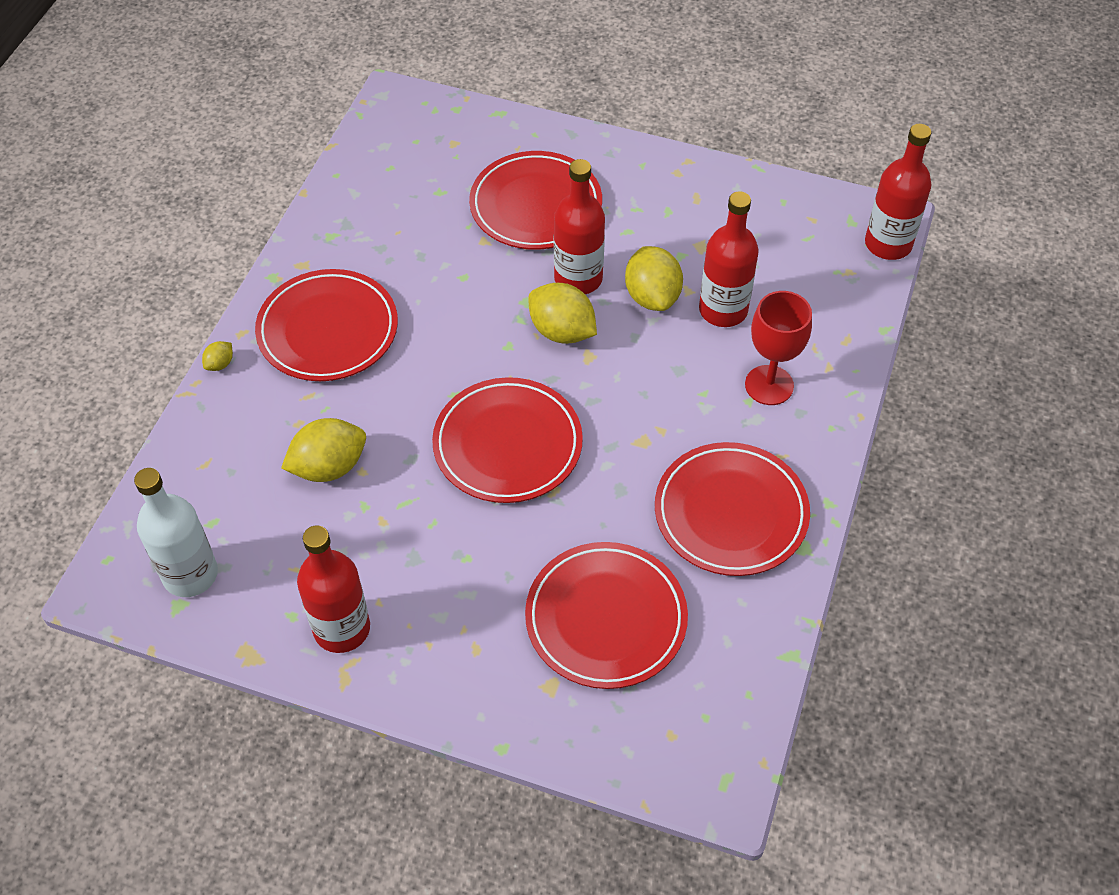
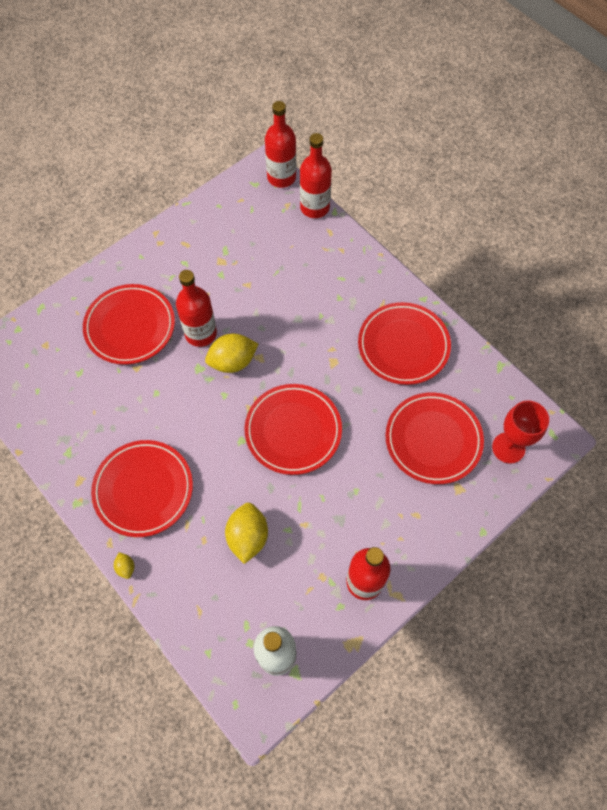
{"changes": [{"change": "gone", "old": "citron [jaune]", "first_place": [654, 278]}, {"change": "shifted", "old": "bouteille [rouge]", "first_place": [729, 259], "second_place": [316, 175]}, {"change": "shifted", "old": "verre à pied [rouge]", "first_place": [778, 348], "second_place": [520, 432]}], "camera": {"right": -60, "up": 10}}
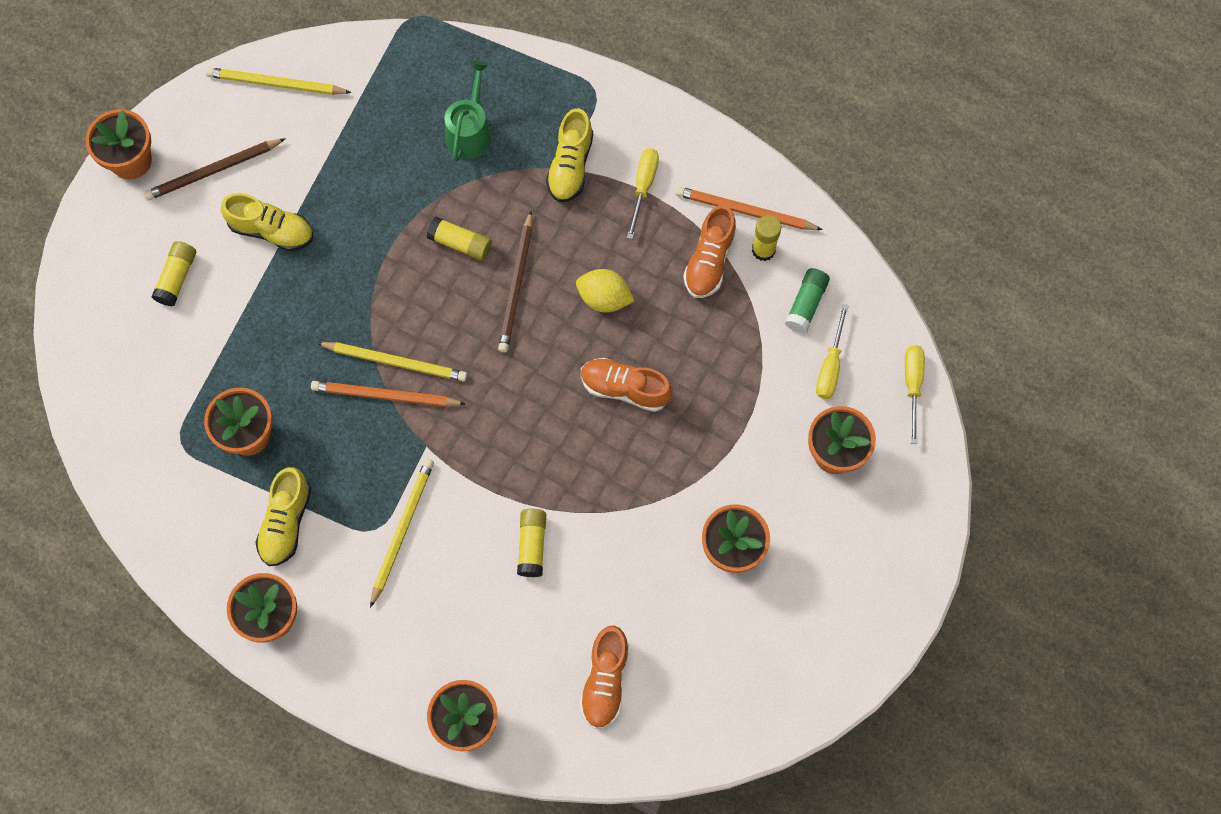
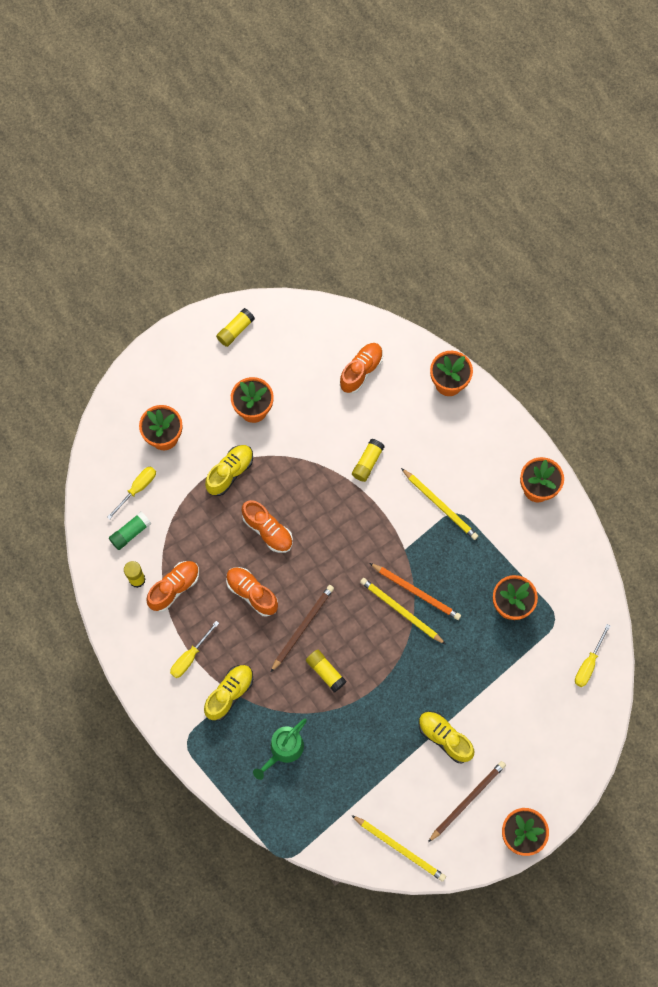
{"changes": [{"change": "gone", "old": "crayon [orange]", "first_place": [749, 208]}, {"change": "shifted", "old": "bâton de colle [jaune]", "first_place": [174, 273], "second_place": [235, 327]}, {"change": "shifted", "old": "chaussure [jaune]", "first_place": [283, 516], "second_place": [229, 470]}, {"change": "shifted", "old": "tournevis [jaune]", "first_place": [915, 394], "second_place": [592, 655]}, {"change": "swapped", "old": "citron [jaune]", "new": "chaussure [orange]", "first_place": [605, 291], "second_place": [252, 592]}, {"change": "rotated", "old": "crayon [marron]", "first_place": [215, 169], "second_place": [467, 801], "degrees": -45}, {"change": "rotated", "old": "crayon [jaune]", "first_place": [402, 533], "second_place": [439, 504], "degrees": -90}], "camera": {"right": -155, "up": 0}}
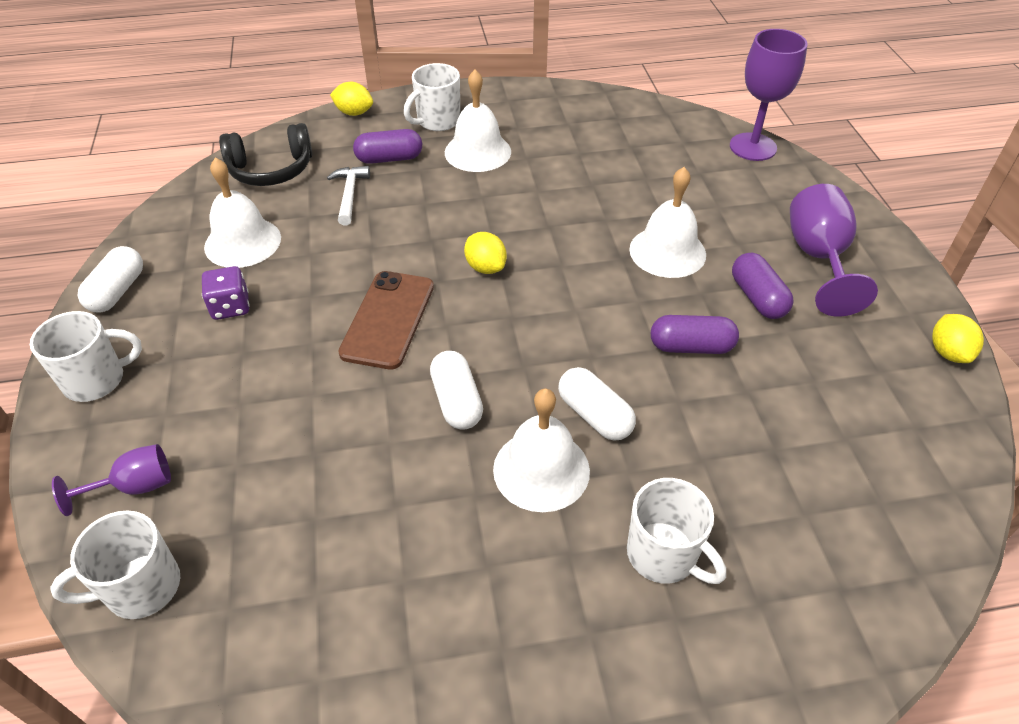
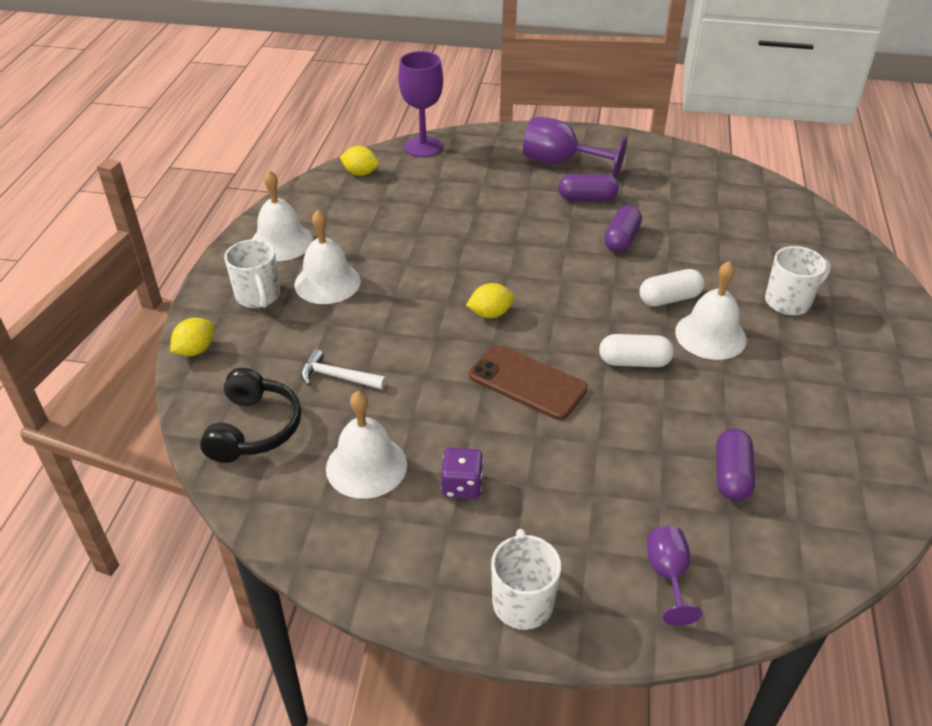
{"changes": [{"change": "gone", "old": "tasse [blanc]", "first_place": [115, 564]}, {"change": "gone", "old": "gélule [blanc]", "first_place": [110, 279]}, {"change": "shifted", "old": "gélule [violet]", "first_place": [387, 146], "second_place": [735, 465]}, {"change": "shifted", "old": "cloche [blanc]", "first_place": [667, 222], "second_place": [282, 215]}, {"change": "shifted", "old": "citron [jaune]", "first_place": [958, 338], "second_place": [359, 161]}], "camera": {"right": -70, "up": -5}}
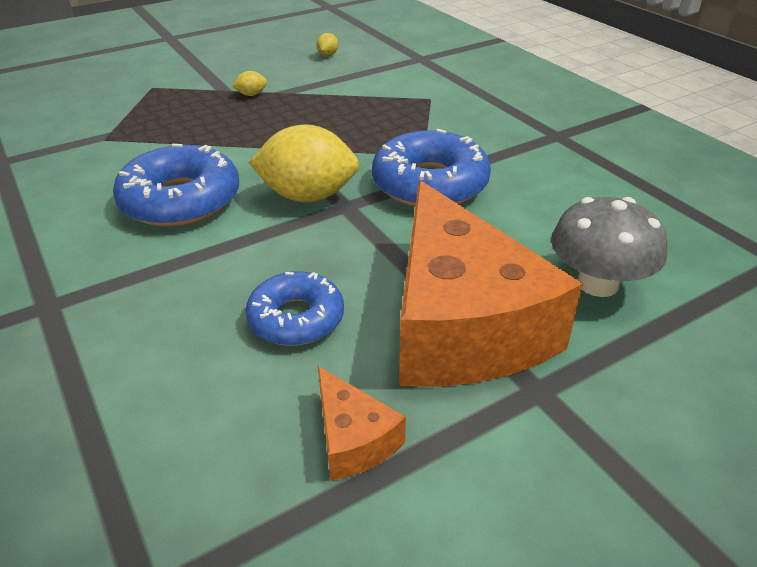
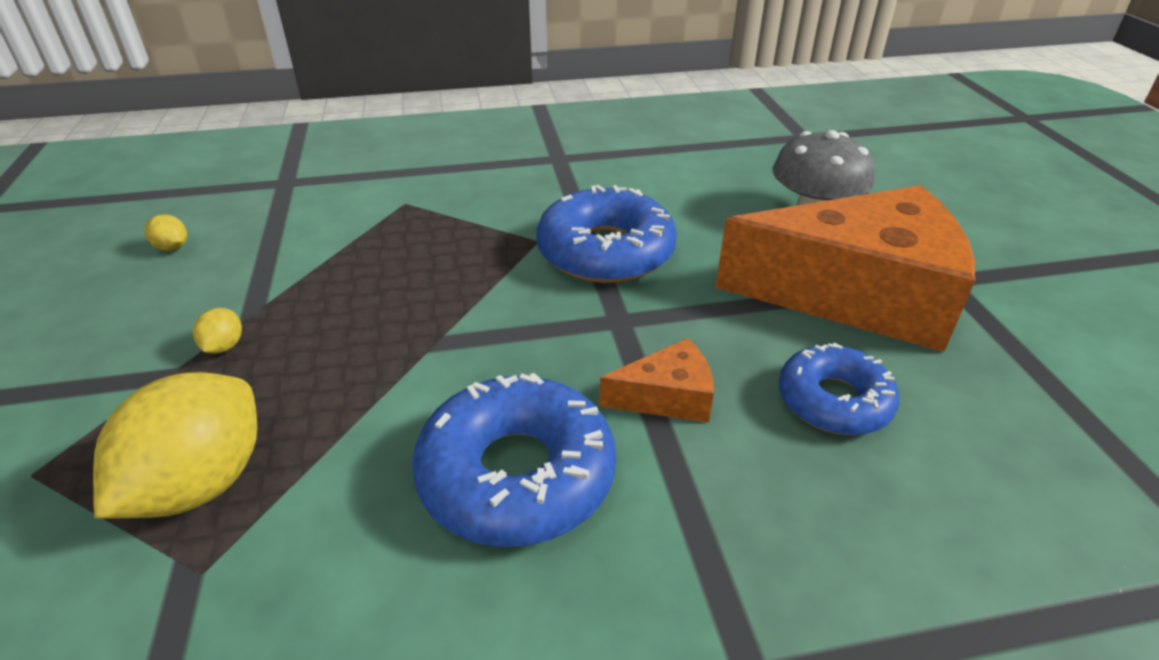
{"changes": [{"change": "shifted", "old": "citron [jaune]", "first_place": [304, 163], "second_place": [175, 445]}, {"change": "shifted", "old": "fromage [orange]", "first_place": [362, 423], "second_place": [656, 380]}], "camera": {"right": -70, "up": 0}}
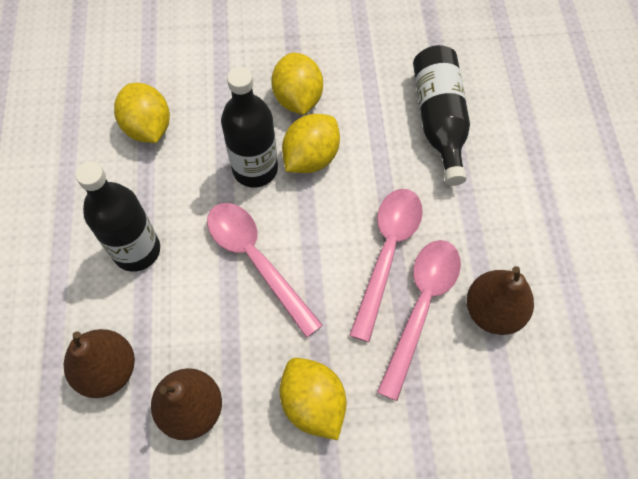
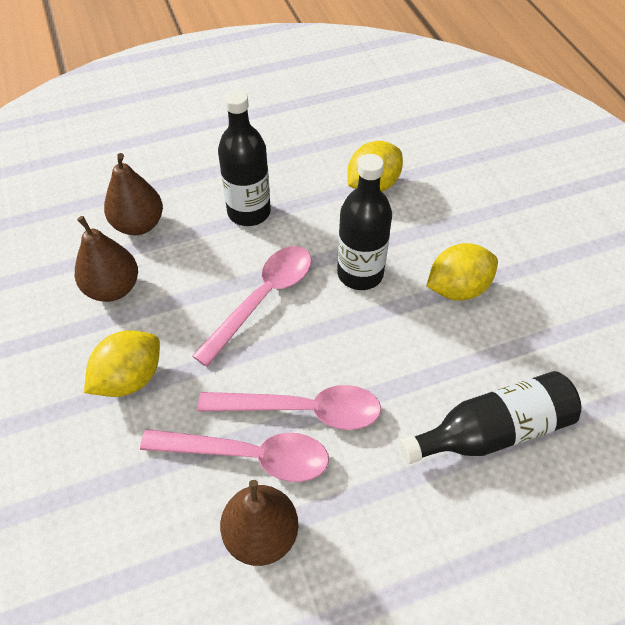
{"changes": [{"change": "gone", "old": "citron [jaune]", "first_place": [311, 143]}], "camera": {"right": 75, "up": -10}}
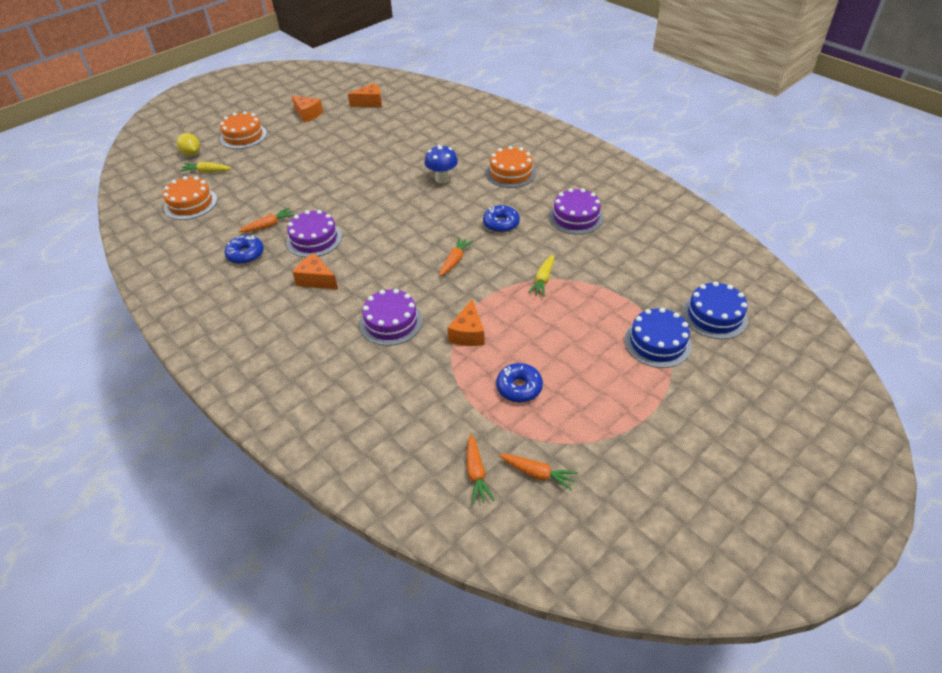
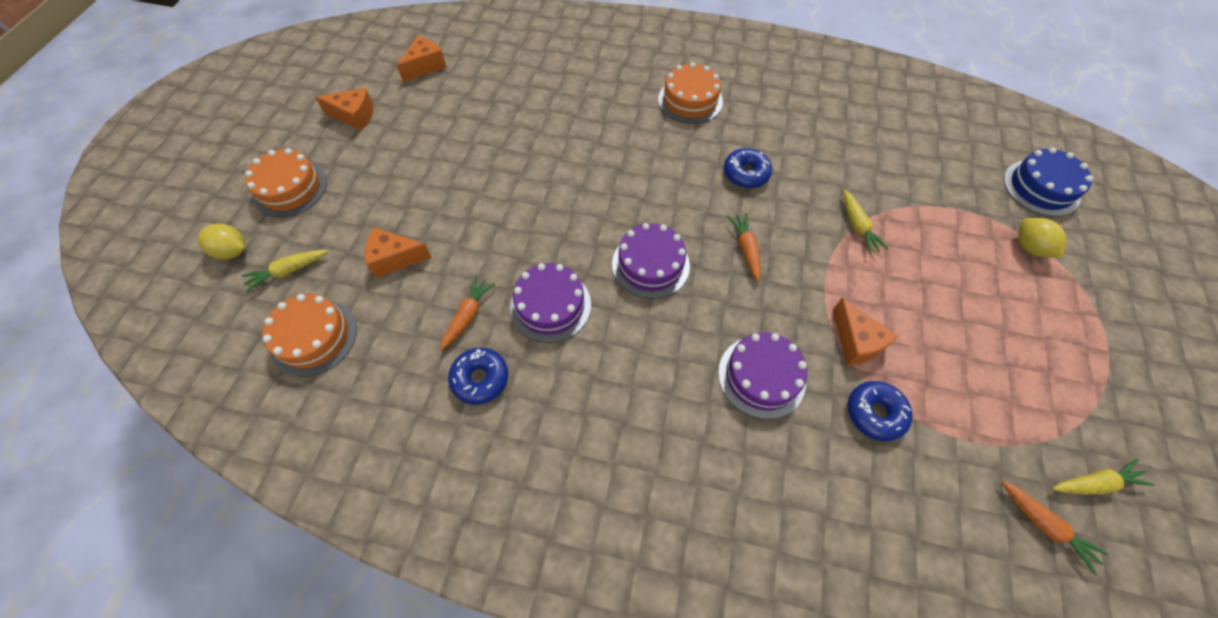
{"changes": [{"change": "gone", "old": "champignon [bleu]", "first_place": [441, 164]}, {"change": "shifted", "old": "fromage [orange]", "first_place": [315, 271], "second_place": [398, 252]}, {"change": "shifted", "old": "beignet [bleu]", "first_place": [519, 383], "second_place": [880, 411]}, {"change": "shifted", "old": "gâteau [violet]", "first_place": [576, 211], "second_place": [651, 261]}, {"change": "swapped", "old": "gâteau [bleu]", "new": "citron [jaune]", "first_place": [658, 338], "second_place": [1042, 238]}, {"change": "repainted", "old": "carotte [orange]", "new": "carotte [jaune]", "first_place": [538, 472], "second_place": [1103, 476]}], "camera": {"right": -35, "up": 15}}
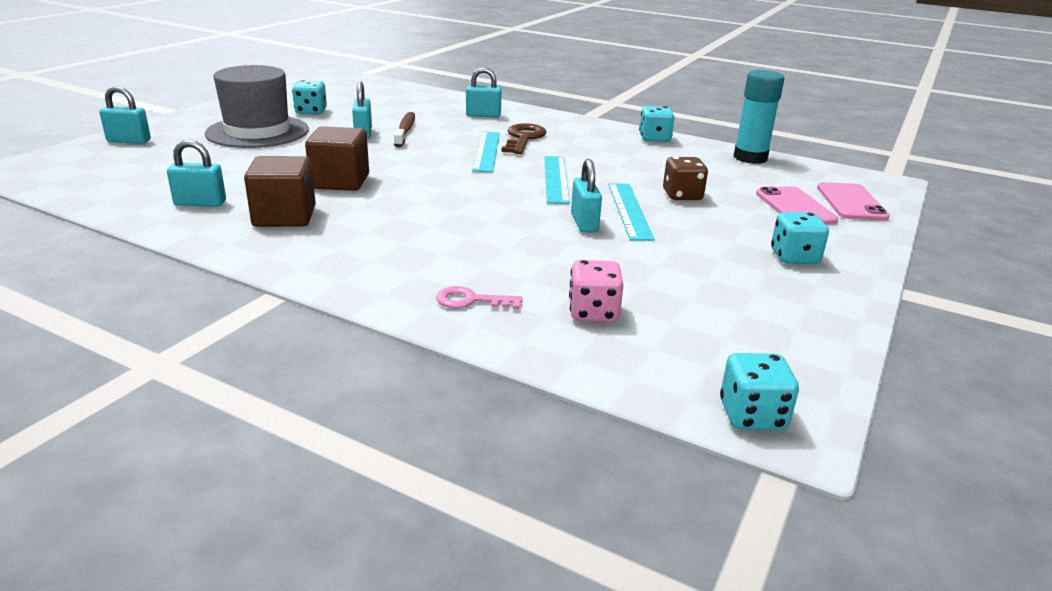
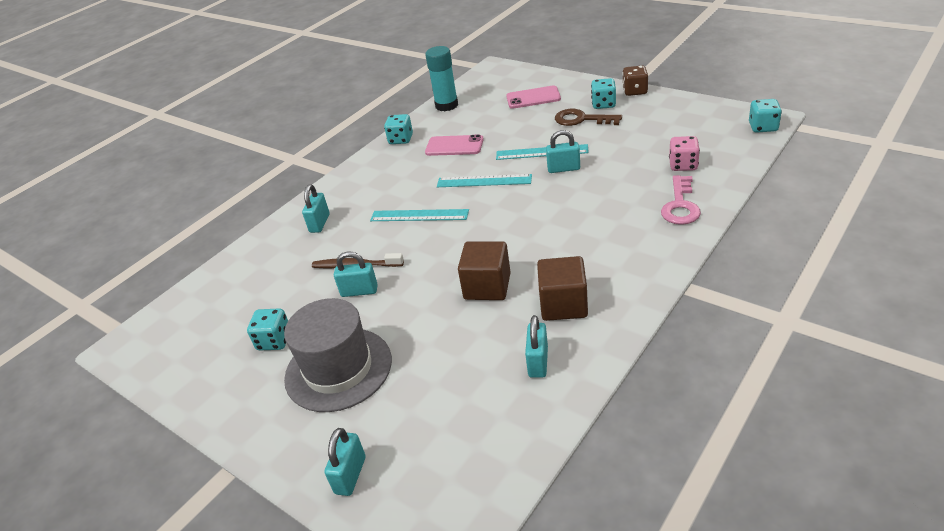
{"changes": [{"change": "shifted", "old": "clé [marron]", "first_place": [524, 138], "second_place": [588, 117]}, {"change": "shifted", "old": "dé [marron]", "first_place": [685, 178], "second_place": [635, 80]}, {"change": "shifted", "old": "téléphone [rose]", "first_place": [853, 201], "second_place": [454, 145]}, {"change": "scaled", "old": "clé [rose]", "first_place": [479, 297], "second_place": [681, 200], "factor": 1.57}], "camera": {"right": -75, "up": 10}}
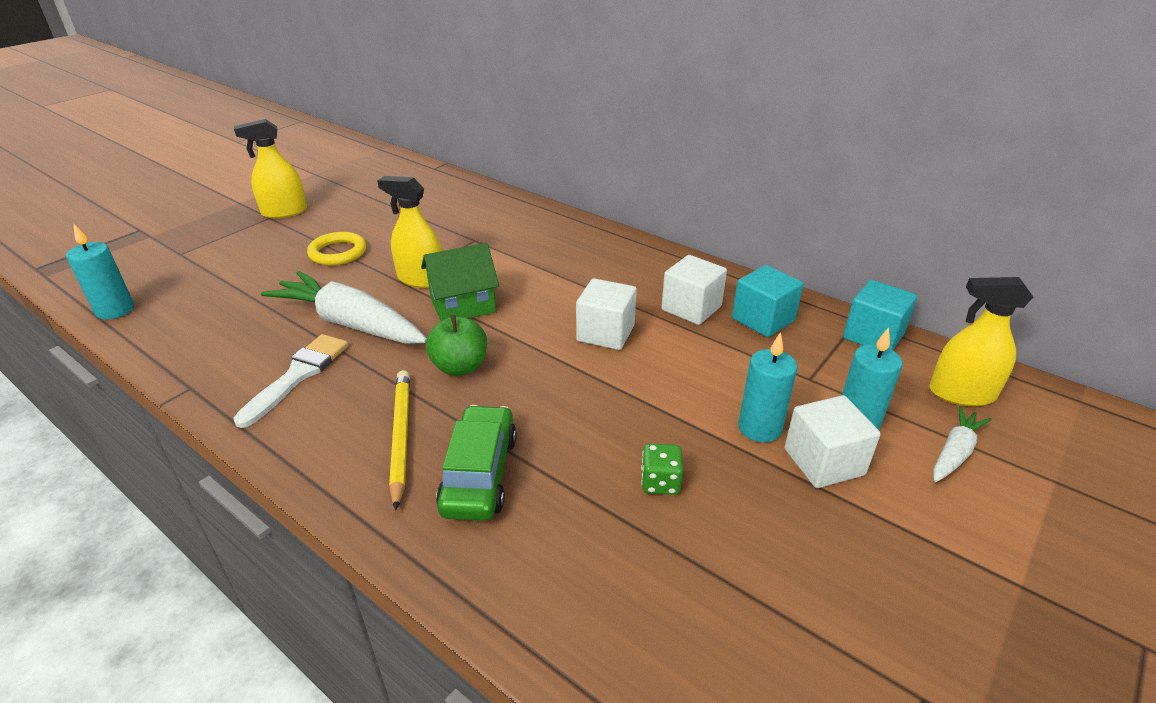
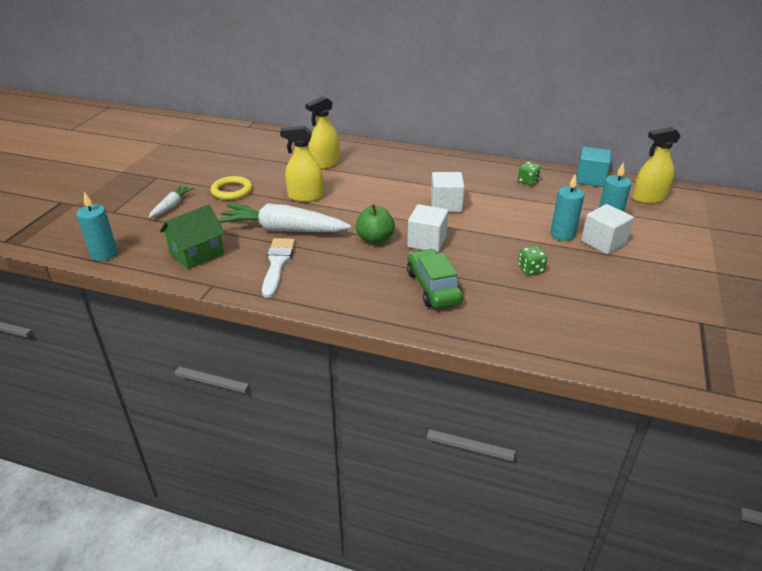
{"changes": [{"change": "gone", "old": "crayon [jaune]", "first_place": [399, 440]}, {"change": "shifted", "old": "vaporisateur [jaune]", "first_place": [270, 169], "second_place": [322, 132]}, {"change": "shifted", "old": "maison [vert]", "first_place": [460, 282], "second_place": [192, 236]}, {"change": "shifted", "old": "cube [blanc]", "first_place": [694, 290], "second_place": [427, 228]}, {"change": "shifted", "old": "carotte [blanc]", "first_place": [962, 444], "second_place": [171, 201]}, {"change": "swapped", "old": "cube [turquoise]", "new": "dé [vert]", "first_place": [768, 301], "second_place": [530, 174]}], "camera": {"right": -20, "up": 0}}
